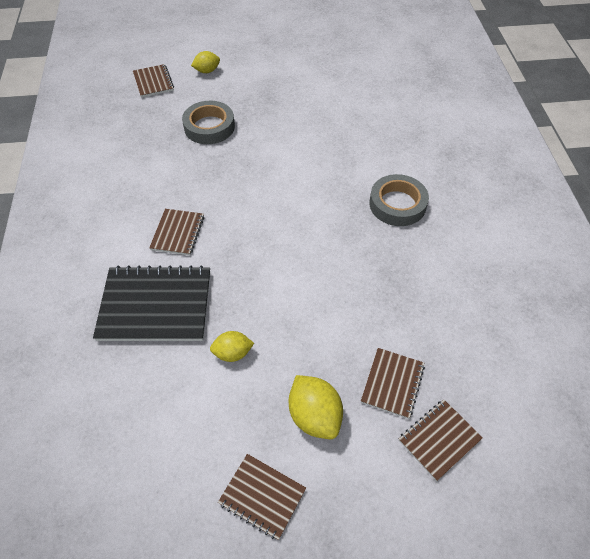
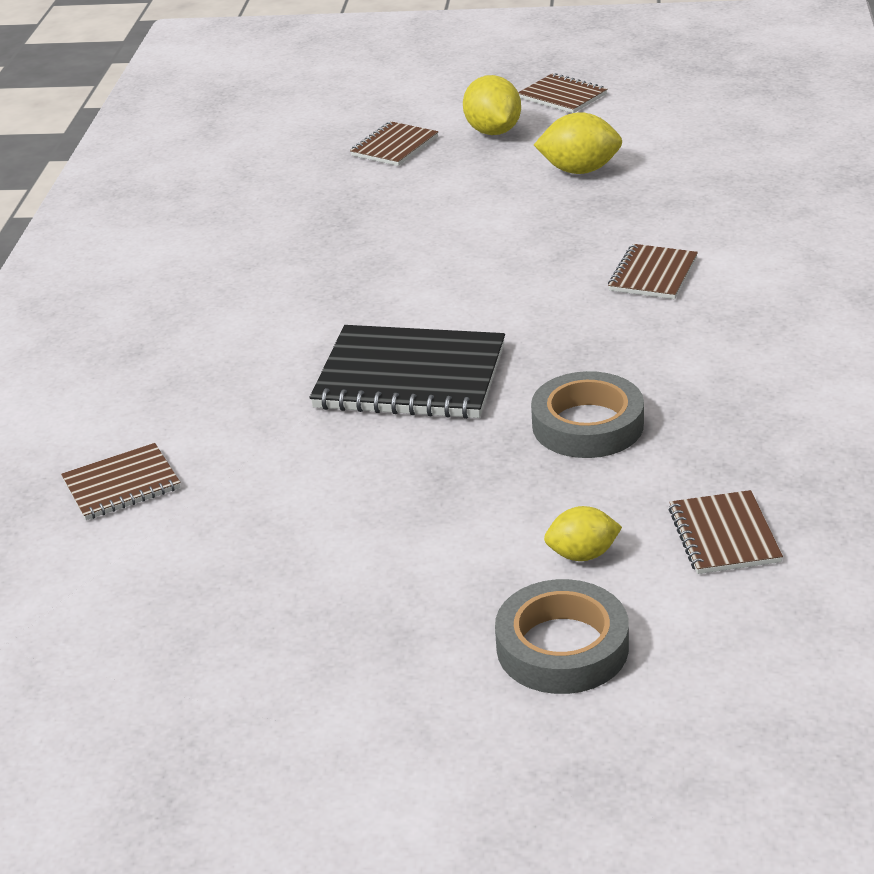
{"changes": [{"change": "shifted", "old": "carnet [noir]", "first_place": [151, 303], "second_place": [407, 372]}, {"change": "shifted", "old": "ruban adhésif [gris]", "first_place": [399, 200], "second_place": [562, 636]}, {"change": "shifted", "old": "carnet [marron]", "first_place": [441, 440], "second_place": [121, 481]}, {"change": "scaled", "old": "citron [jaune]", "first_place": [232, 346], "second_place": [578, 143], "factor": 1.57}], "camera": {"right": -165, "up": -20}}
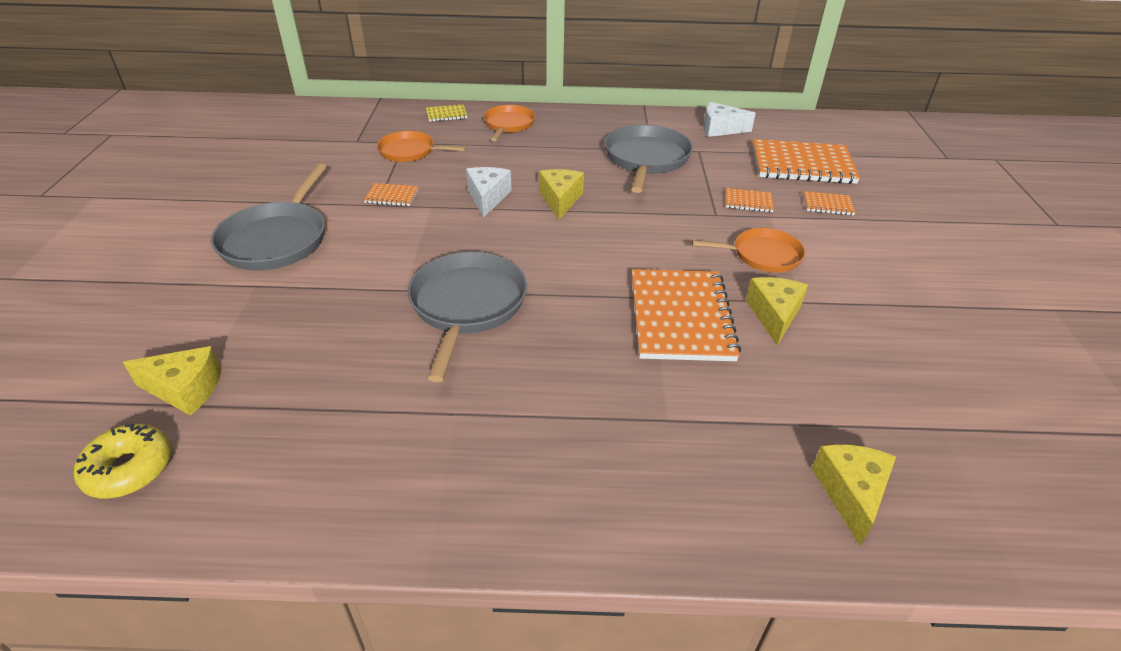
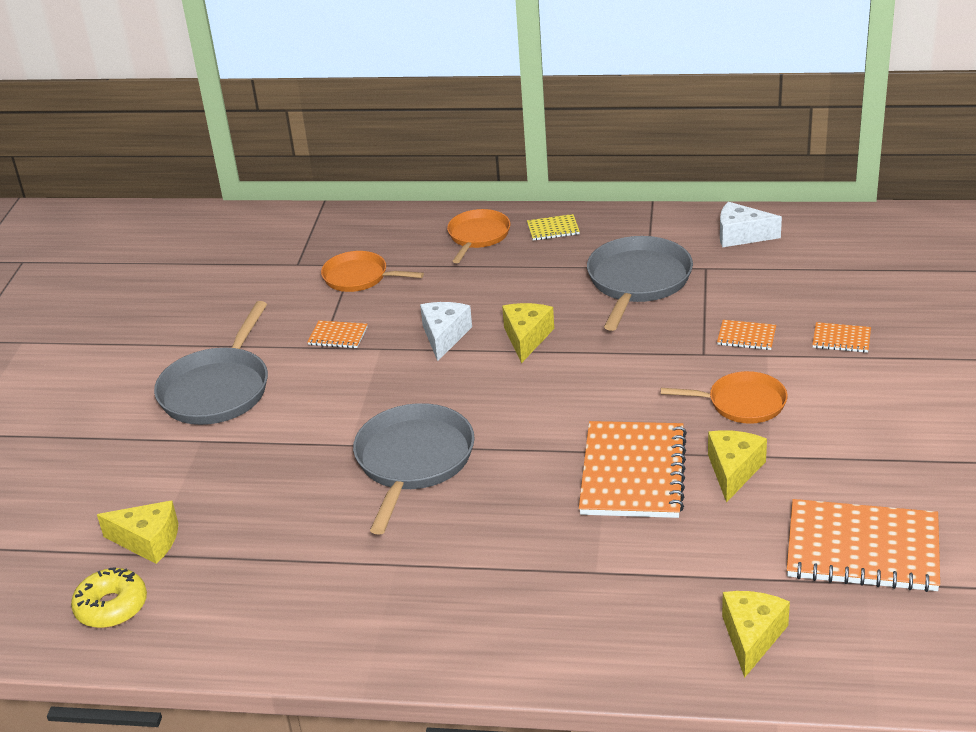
{"changes": [{"change": "shifted", "old": "carnet [jaune]", "first_place": [446, 113], "second_place": [553, 227]}, {"change": "shifted", "old": "carnet [orange]", "first_place": [806, 161], "second_place": [863, 545]}], "camera": {"right": 10, "up": -5}}
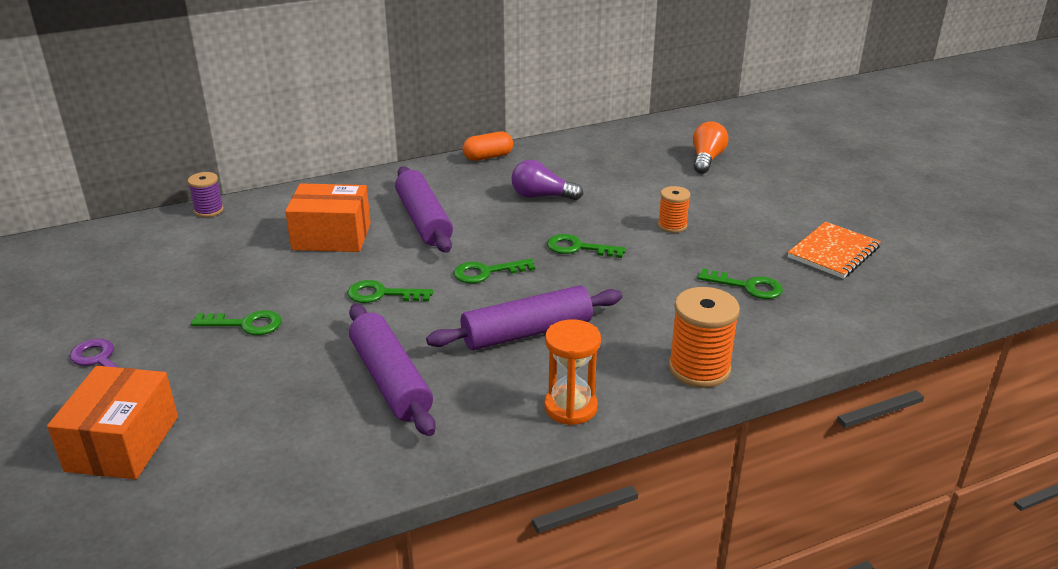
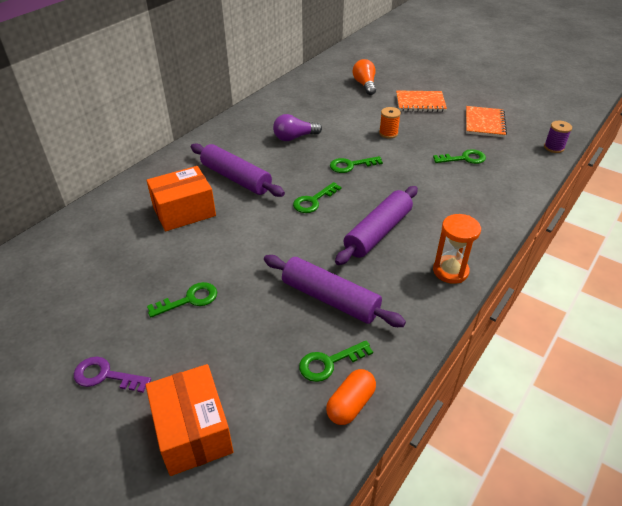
{"changes": [{"change": "gone", "old": "bobine [orange]", "first_place": [704, 337]}, {"change": "new", "new": "carnet [orange]", "second_place": [421, 101]}, {"change": "shifted", "old": "bobine [violet]", "first_place": [206, 194], "second_place": [558, 137]}, {"change": "shifted", "old": "clé [vert]", "first_place": [390, 291], "second_place": [336, 361]}, {"change": "shifted", "old": "gélule [orange]", "first_place": [488, 146], "second_place": [351, 397]}], "camera": {"right": -30, "up": 10}}
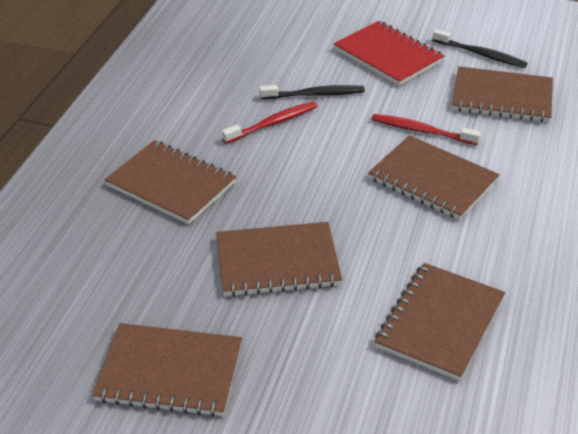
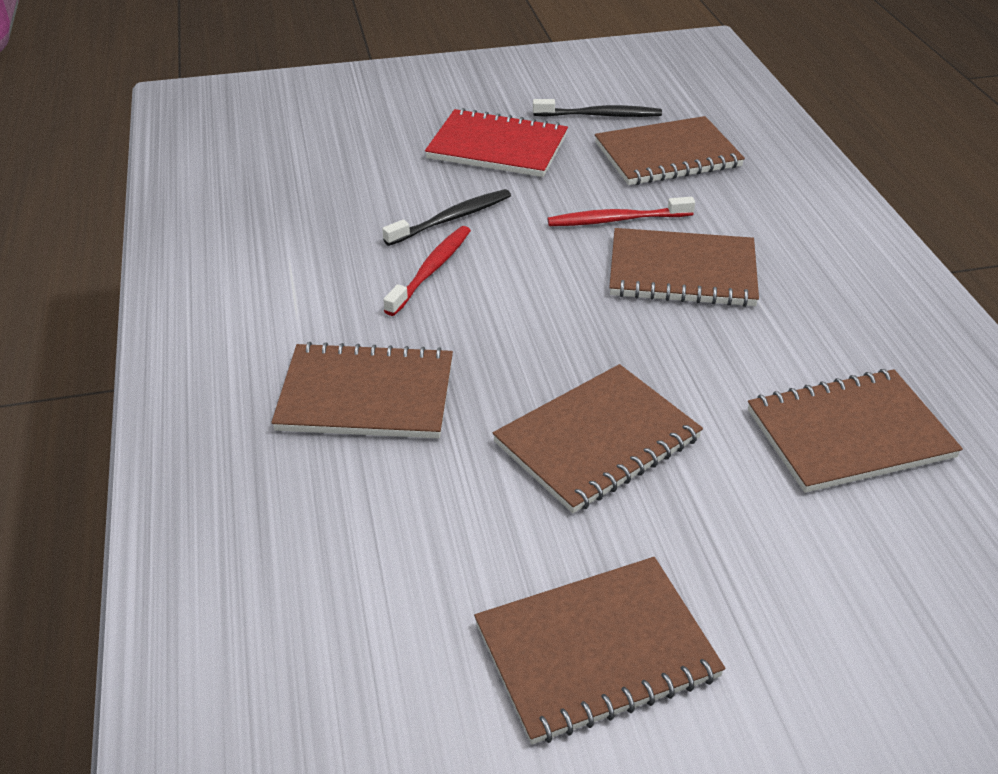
{"changes": [{"change": "rotated", "old": "carnet [marron]", "first_place": [440, 322], "second_place": [855, 431], "degrees": 75}], "camera": {"right": -30, "up": 0}}
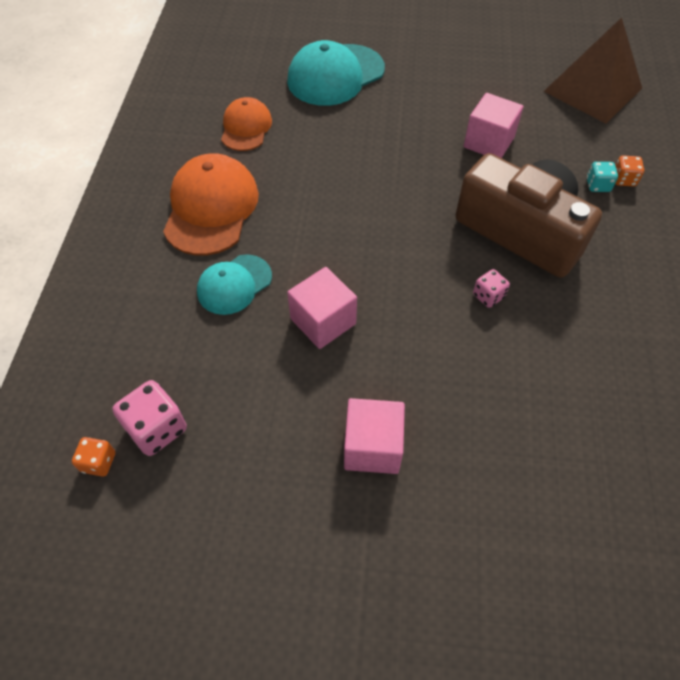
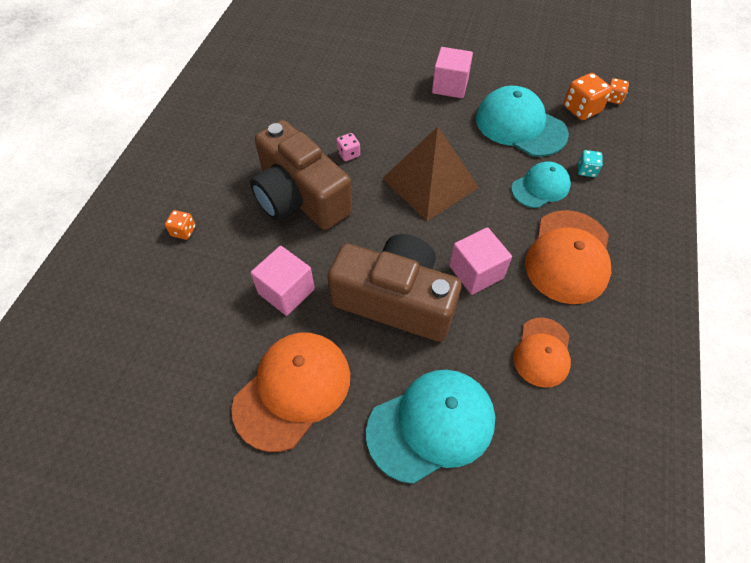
{"changes": [{"change": "new", "new": "casquette [orange]", "second_place": [291, 392]}, {"change": "new", "new": "appareil photo [marron]", "second_place": [395, 288]}, {"change": "new", "new": "casquette [turquoise]", "second_place": [522, 121]}, {"change": "shifted", "old": "cube [rose]", "first_place": [322, 308], "second_place": [480, 261]}, {"change": "shifted", "old": "pyramide [marron]", "first_place": [592, 70], "second_place": [430, 173]}, {"change": "shifted", "old": "dé [turquoise]", "first_place": [602, 177], "second_place": [590, 163]}, {"change": "repainted", "old": "dé [rose]", "new": "dé [orange]", "first_place": [150, 418], "second_place": [588, 96]}], "camera": {"right": -170, "up": 0}}
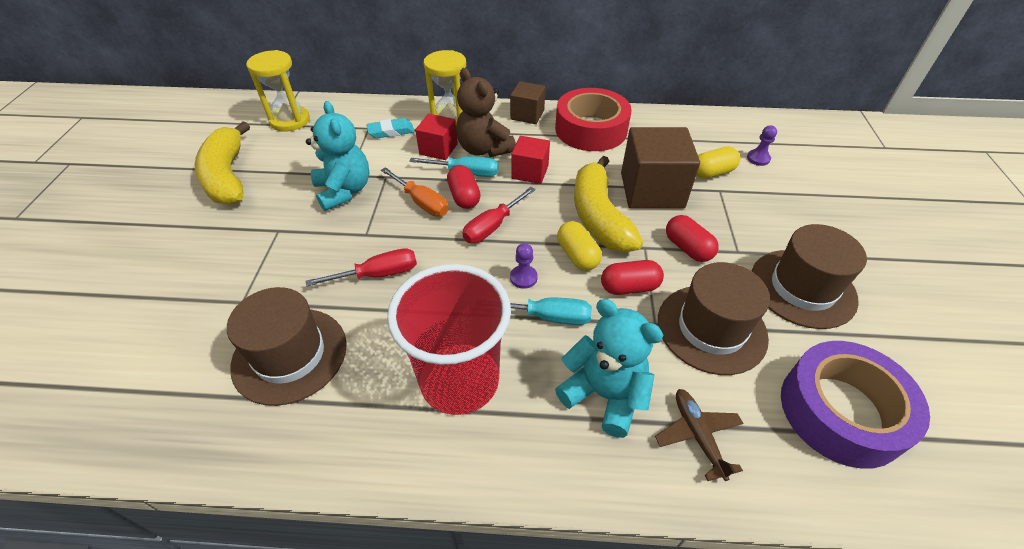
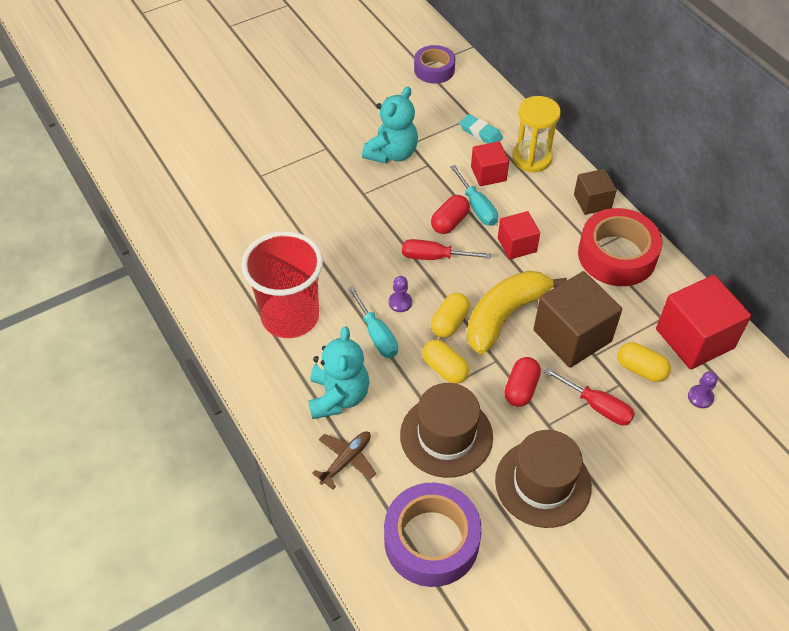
{"changes": [{"change": "gone", "old": "banane [jaune]", "first_place": [222, 163]}, {"change": "gone", "old": "chapeau [marron]", "first_place": [287, 346]}, {"change": "gone", "old": "tournevis [orange]", "first_place": [415, 191]}, {"change": "gone", "old": "ours en peluche [marron]", "first_place": [486, 112]}, {"change": "new", "new": "cube [rouge]", "second_place": [703, 322]}, {"change": "shifted", "old": "tournevis [rouge]", "first_place": [361, 267], "second_place": [589, 396]}, {"change": "swapped", "old": "sablier [jaune]", "new": "ruban adhésif [violet]", "first_place": [278, 91], "second_place": [434, 64]}, {"change": "repainted", "old": "gélule [rouge]", "new": "gélule [jaune]", "first_place": [632, 277], "second_place": [445, 362]}], "camera": {"right": 55, "up": 5}}
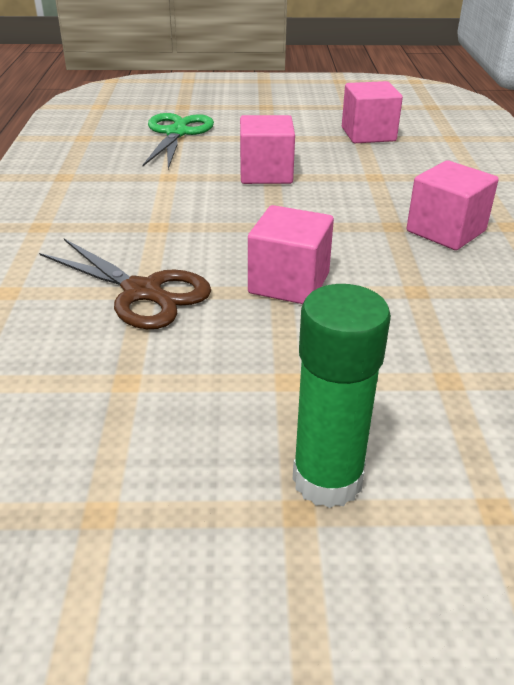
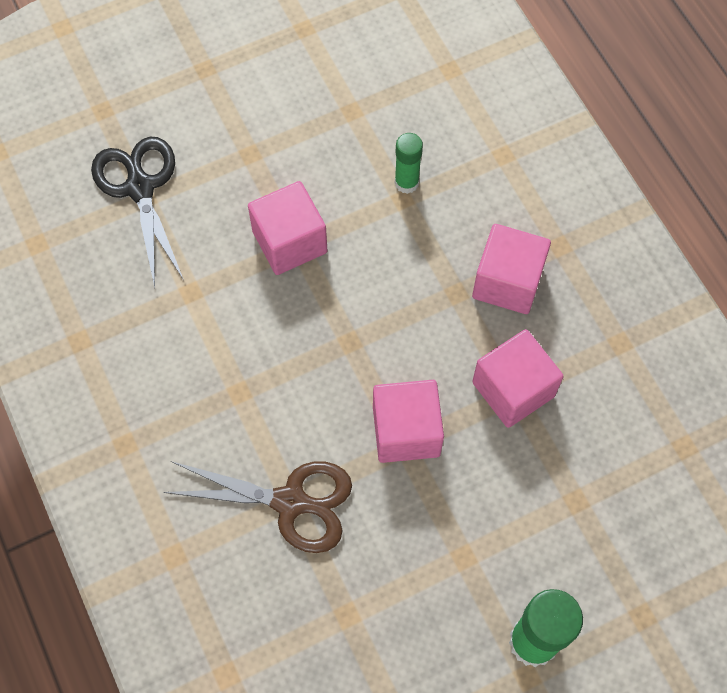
{"changes": [{"change": "new", "new": "bâton de colle [vert]", "second_place": [409, 163]}, {"change": "shifted", "old": "cube [rose]", "first_place": [372, 112], "second_place": [518, 378]}, {"change": "repainted", "old": "ciseaux [vert]", "new": "ciseaux [noir]", "first_place": [178, 141], "second_place": [137, 212]}], "camera": {"right": -25, "up": 30}}
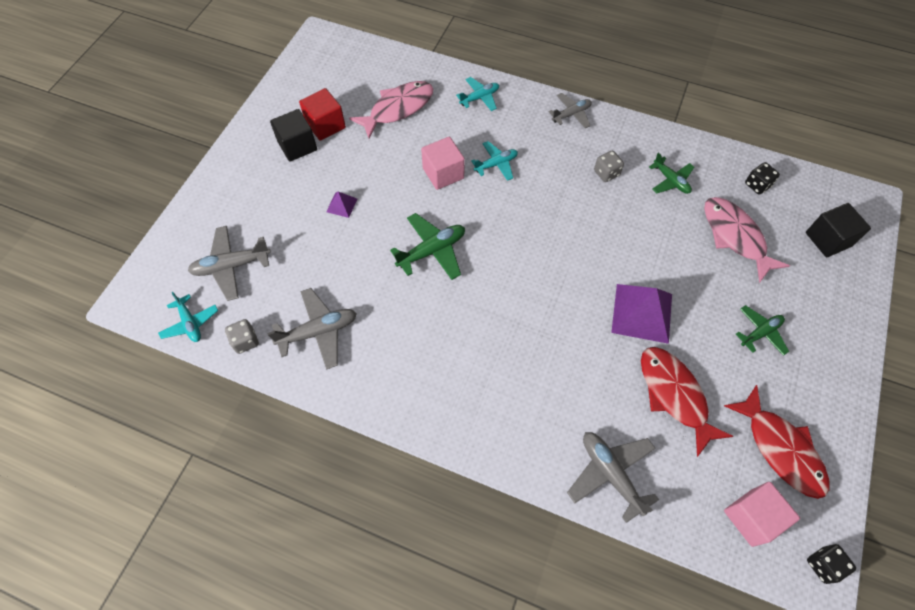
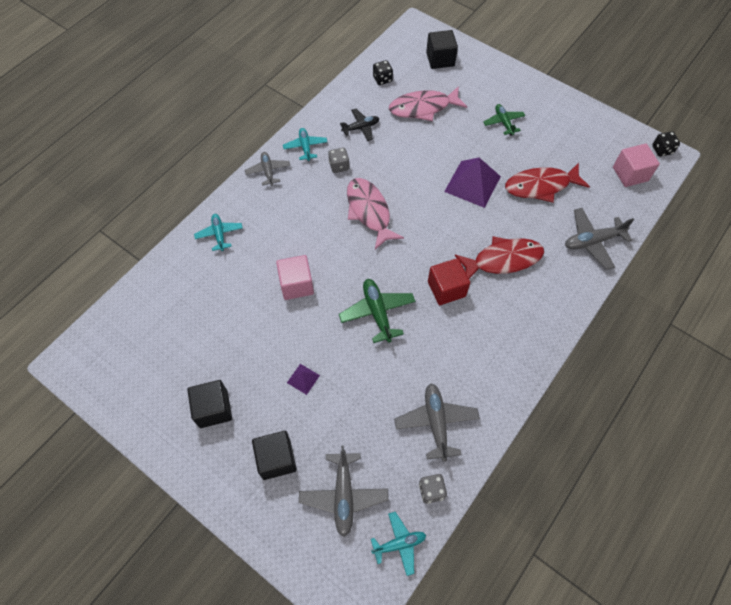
{"changes": [{"change": "new", "new": "cube [noir]", "second_place": [274, 455]}, {"change": "shifted", "old": "cube [rouge]", "first_place": [322, 114], "second_place": [449, 281]}, {"change": "shifted", "old": "poisson [rose]", "first_place": [391, 110], "second_place": [375, 213]}, {"change": "shifted", "old": "avion [turquoise]", "first_place": [494, 161], "second_place": [305, 144]}, {"change": "shifted", "old": "poisson [rouge]", "first_place": [776, 442], "second_place": [499, 257]}, {"change": "repainted", "old": "avion [vert]", "new": "avion [noir]", "first_place": [671, 173], "second_place": [359, 125]}], "camera": {"right": -75, "up": 0}}
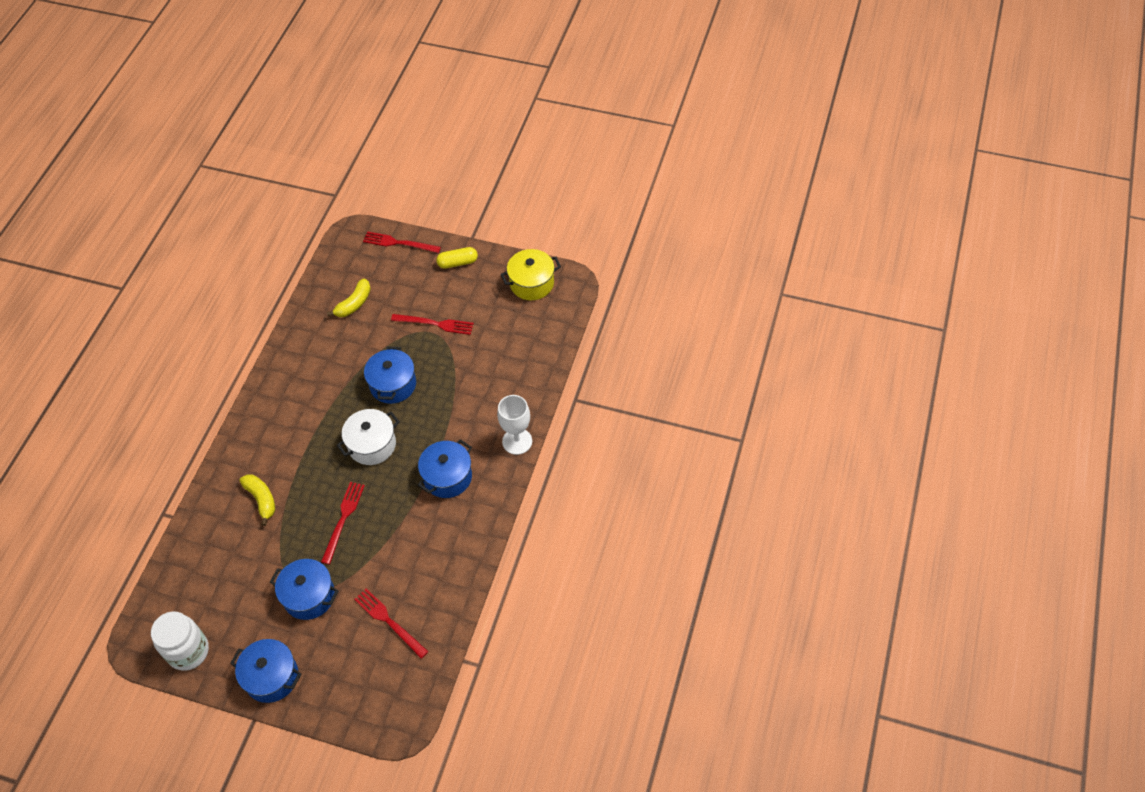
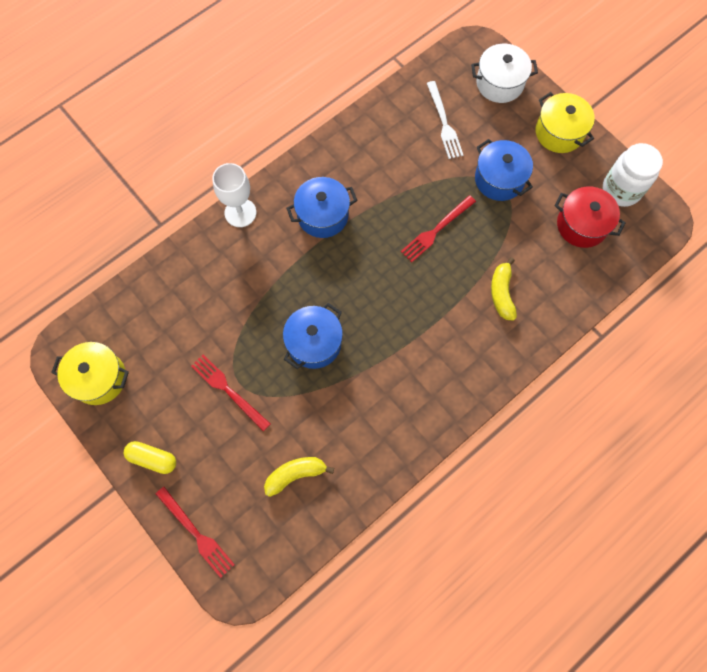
{"changes": [{"change": "new", "new": "marmite [rouge]", "second_place": [590, 217]}, {"change": "shifted", "old": "marmite [blanc]", "first_place": [368, 437], "second_place": [504, 73]}, {"change": "repainted", "old": "marmite [bleu]", "new": "marmite [jaune]", "first_place": [265, 671], "second_place": [565, 122]}, {"change": "repainted", "old": "fourchette [rouge]", "new": "fourchette [blanc]", "first_place": [391, 624], "second_place": [445, 120]}], "camera": {"right": -150, "up": 15}}
